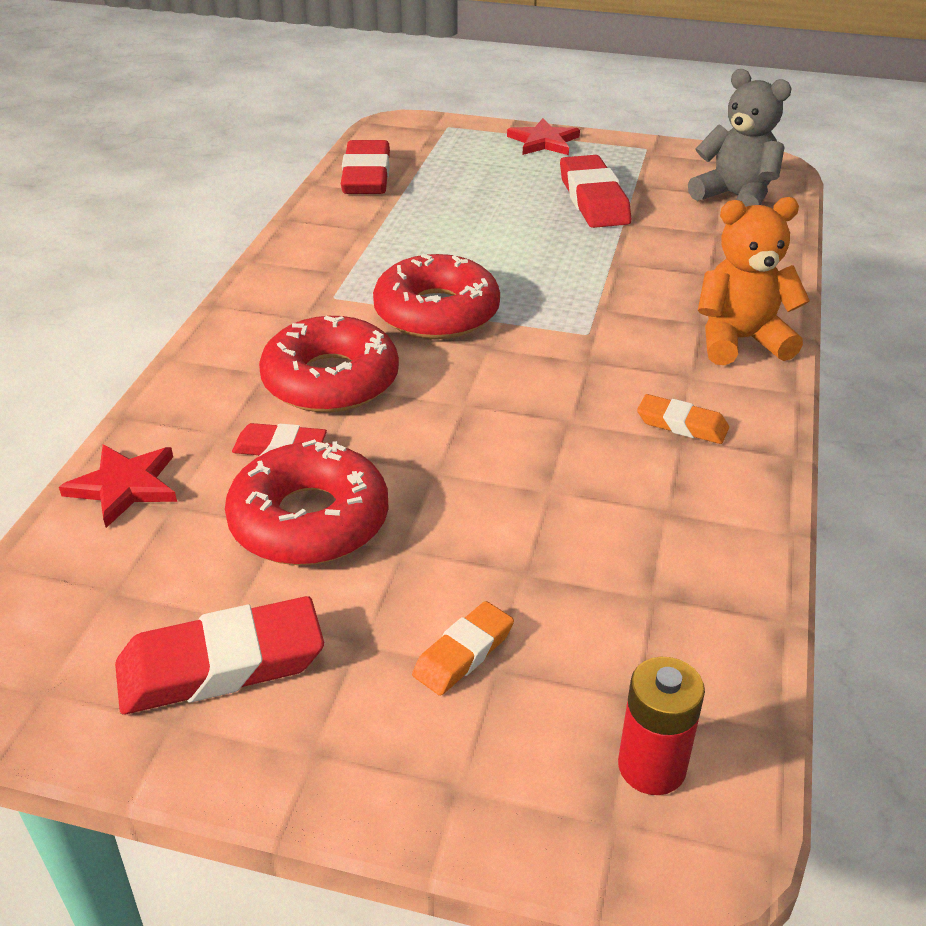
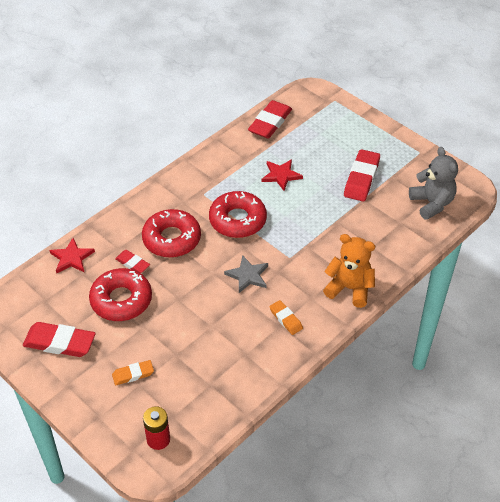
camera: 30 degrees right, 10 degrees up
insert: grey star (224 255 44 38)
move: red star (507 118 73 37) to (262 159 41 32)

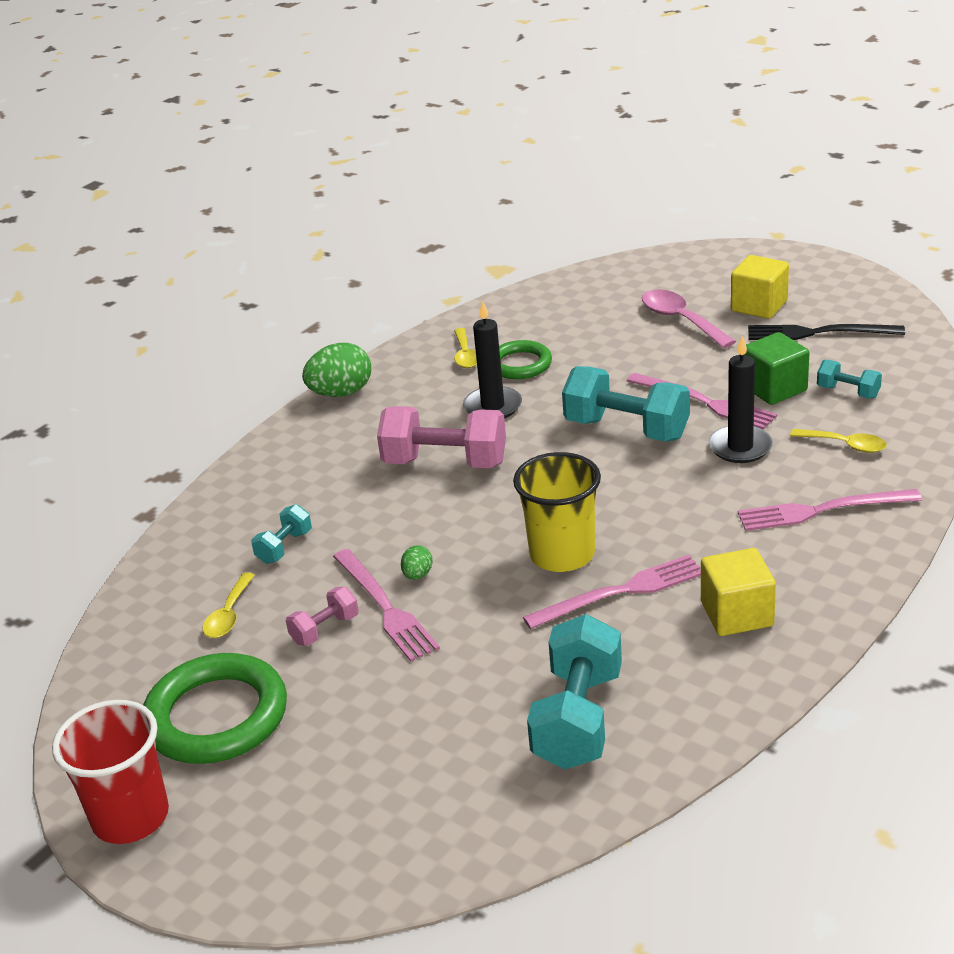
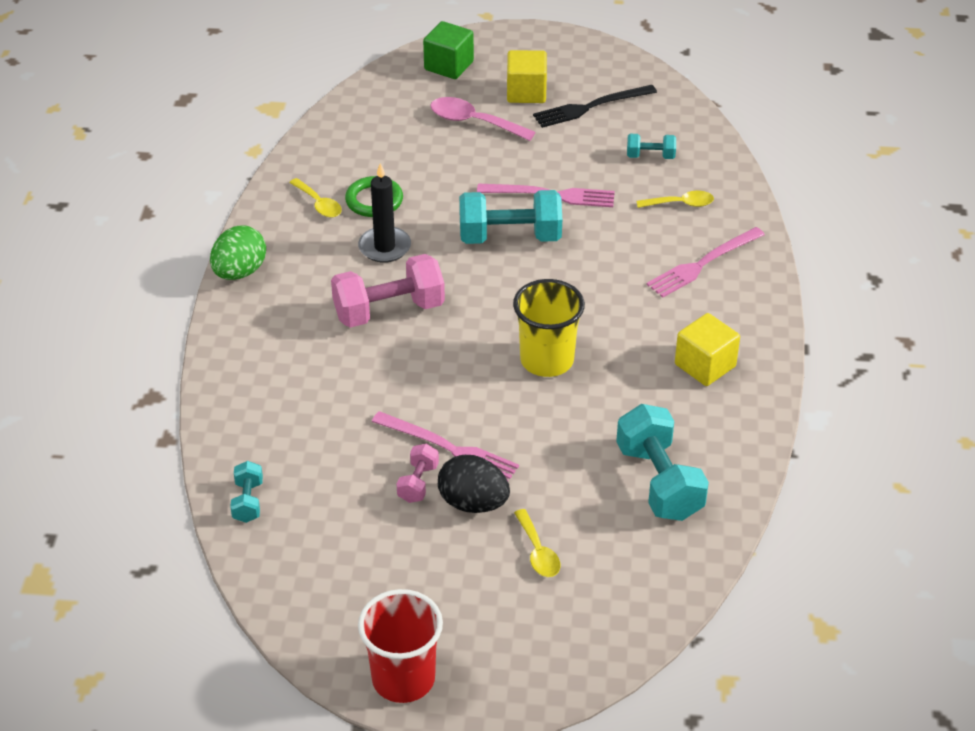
camera: 35 degrees left, 10 degrees up
delete: green ring (143 653 144 111); green egg (401 545 32 35); pink fork (523 555 178 74); black candle (708 336 65 127)
insert: black egg (438 455 72 58)
move: yellow spoon (202 572 53 66) to (514 509 46 68); turquoise dumbbell (251 504 61 60) to (230 461 33 62); green cube (744 332 65 73) to (423 21 51 58)

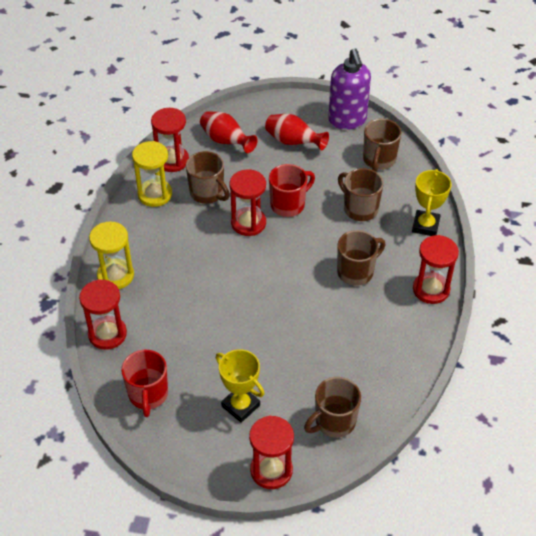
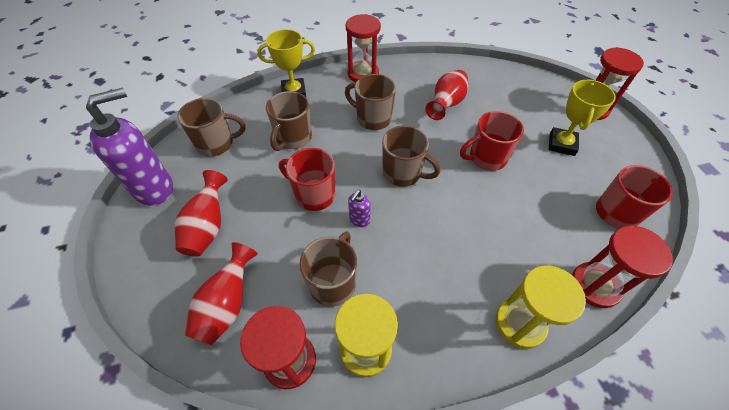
camera: 115 degrees left, 5 degrees up
insert: red vase (425 70 43 50); red mug (460 111 64 60)
move: brown mug (304 377 57 61) to (382 125 58 62)
replace: red hourglass (229 169 37 67) to purple soap dispenser (348 190 23 37)

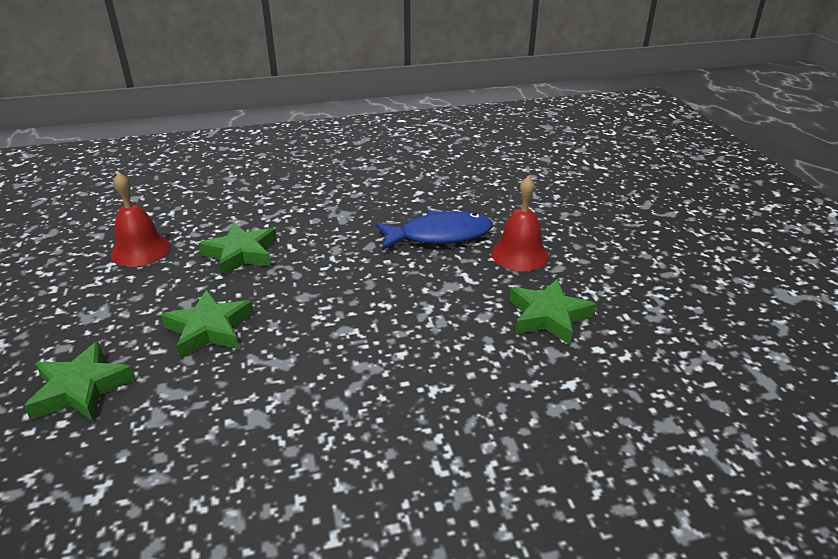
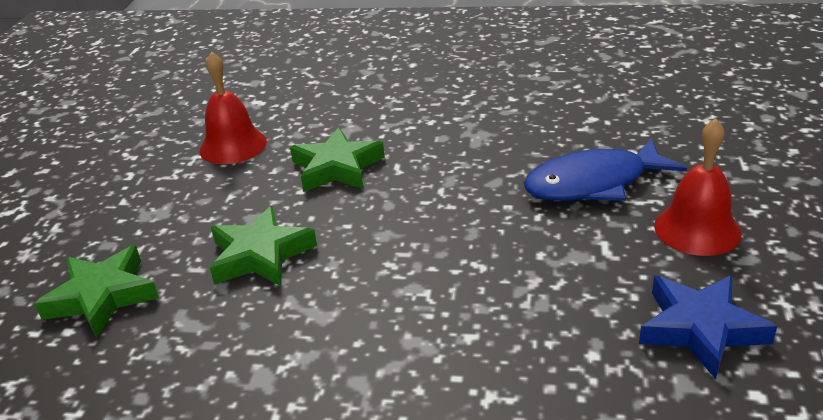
camera: 25 degrees right, 0 degrees up
recolor: green star (509 278 88 67) to blue star (639 275 138 104)
rotate: blue fish (375 210 118 40) = (524 138 163 63) 150 degrees clockwise

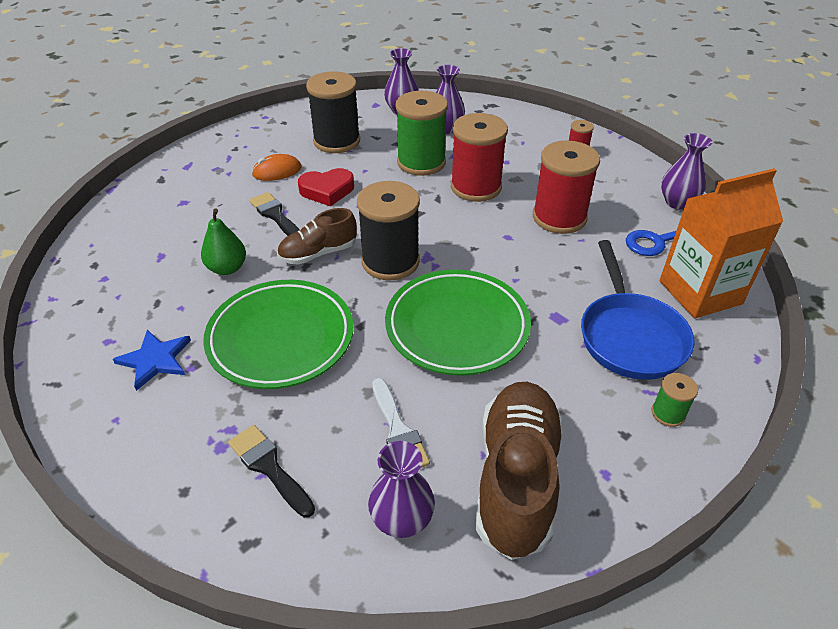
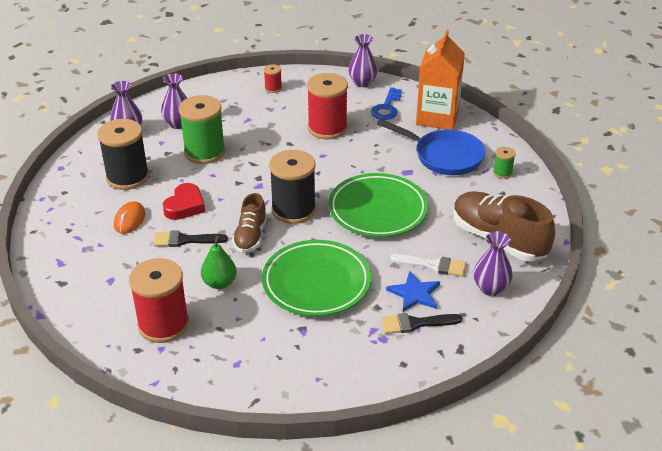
camera: 55 degrees left, 5 degrees down
move: blue star (113 330 78 61) to (386 271 54 41); red spool (451 113 57 89) to (129 258 60 85)

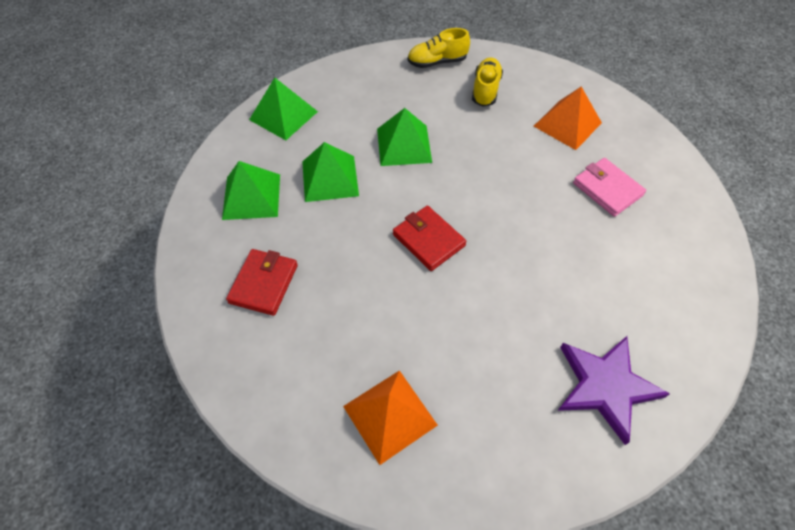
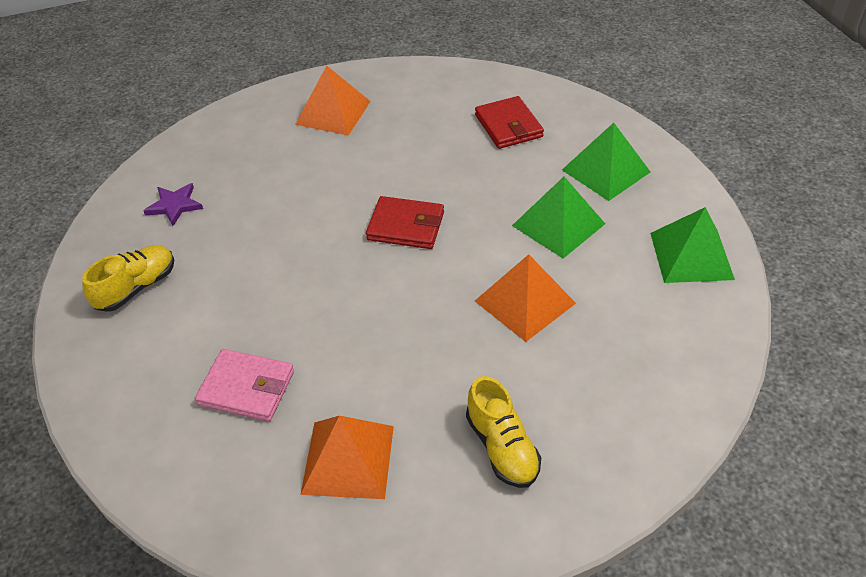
camera: 145 degrees right, 10 degrees down
move: yellow shoe (408 28 62 40) to (82 245 92 67)
recolor: green pyramid (377 108 55 58) to orange pyramid (475 254 101 88)
resize: purple star (557 336 113 109) = (144 183 59 43) x0.55

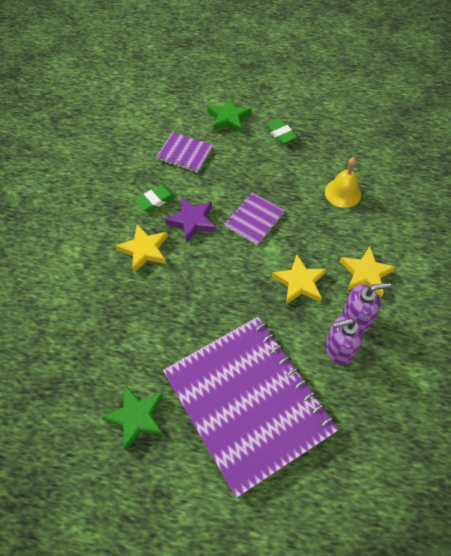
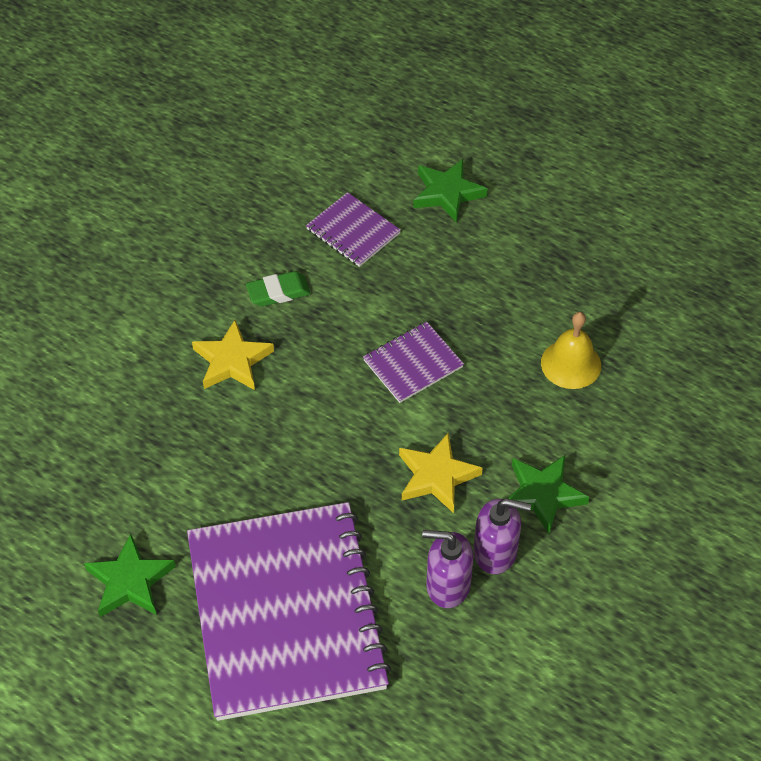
camera: 20 degrees right, 5 degrees down
delete: purple star (165 197 51 46); green eraser (265 119 32 25)
recolor: yellow star (340 246 56 51) to green star (507 455 82 79)

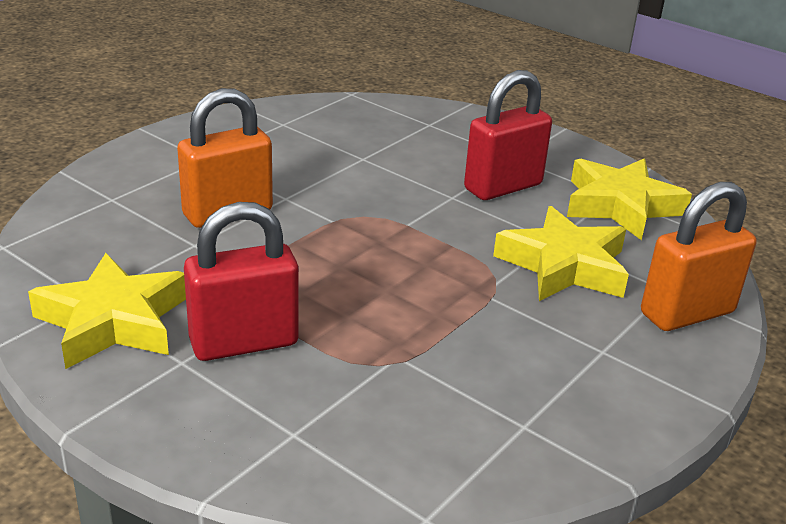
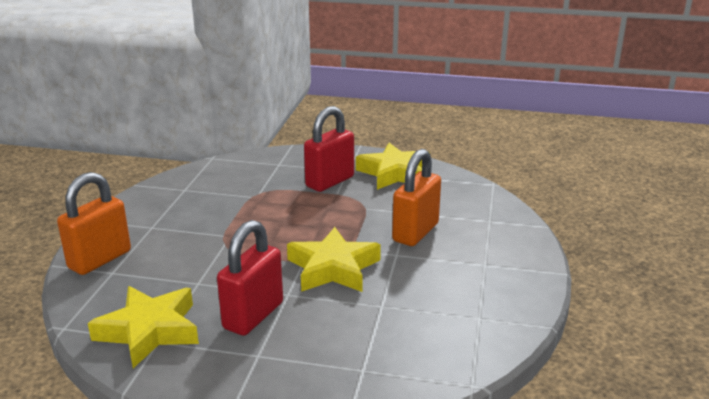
camera: 155 degrees right, 5 degrees down
move: yellow star (493 206 136 95) to (287 227 94 65)

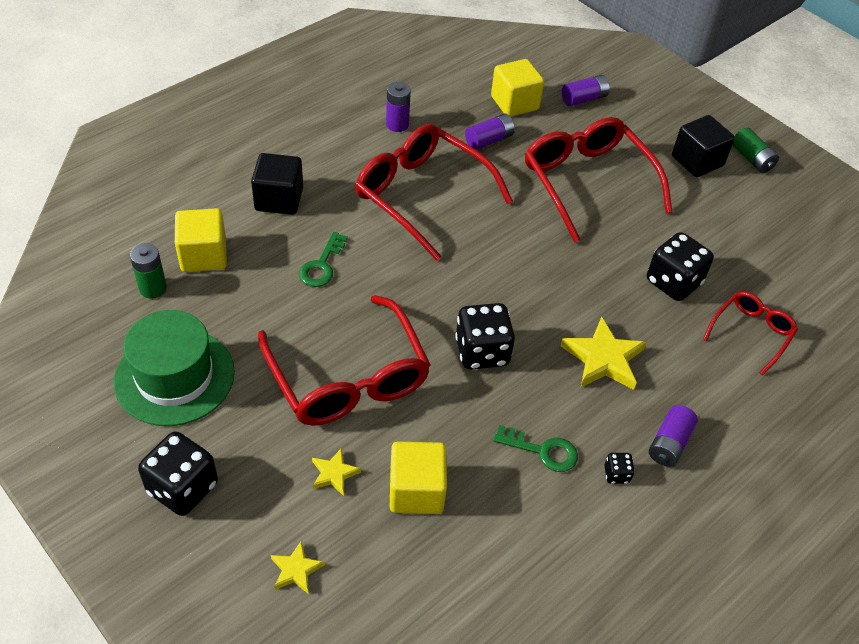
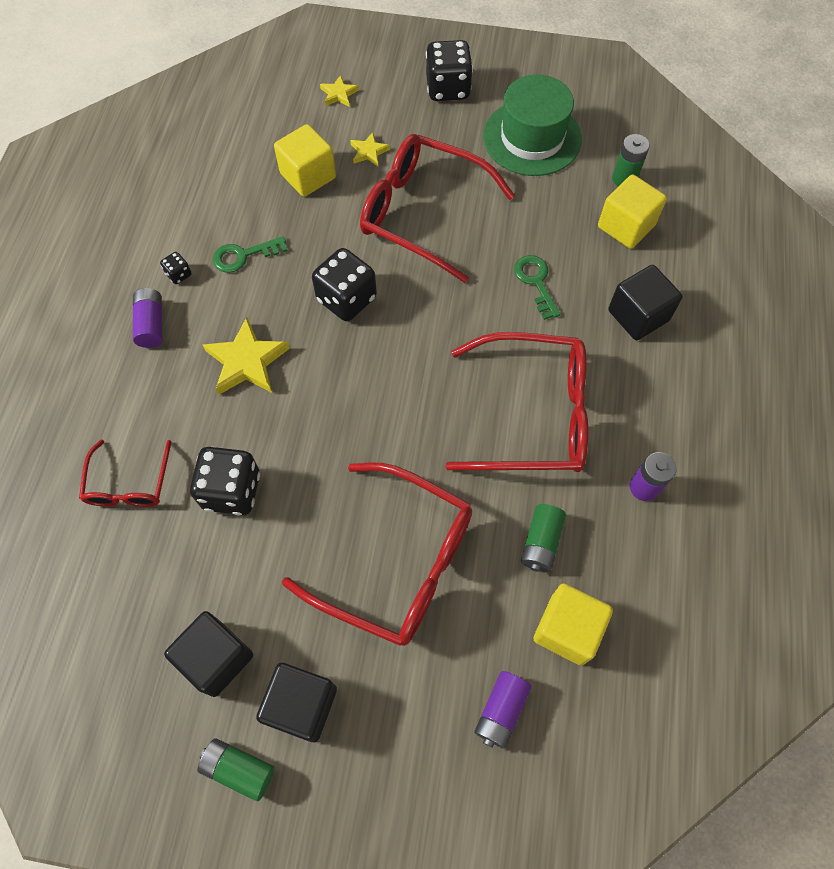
camera: 145 degrees right, 15 degrees up
insert: black cube (164 611 89 86)
recolor: purple battery (465 113 50 37) to green battery (521 504 45 68)

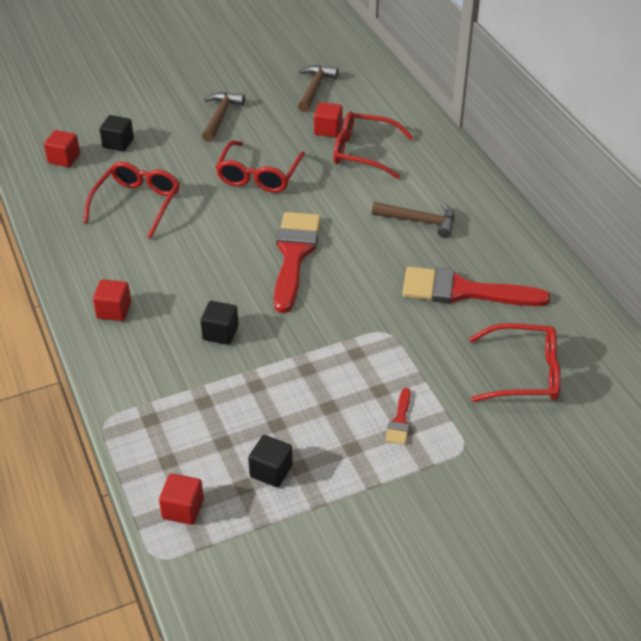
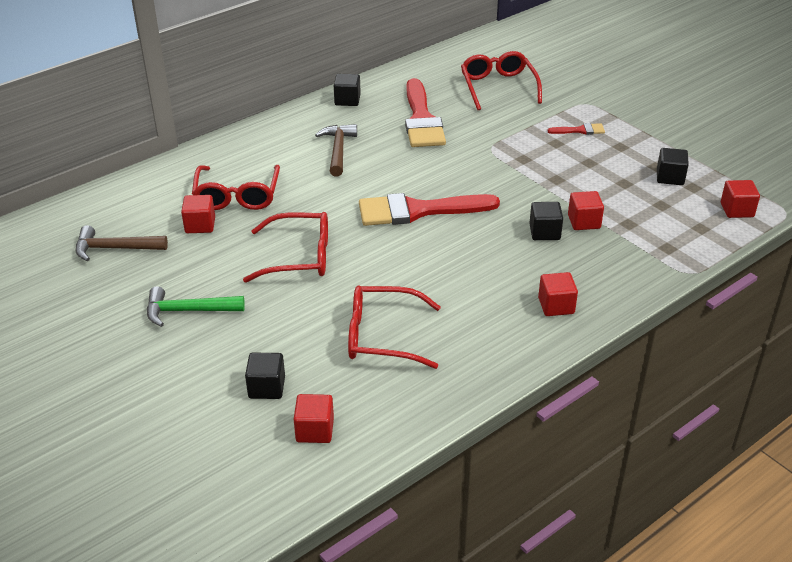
camera: 105 degrees left, 5 degrees down
insert: black cube (334 74 27 32); red cube (568 191 36 39)
recolor: brown hammer (202 92 43 50) to green hammer (147 286 98 41)

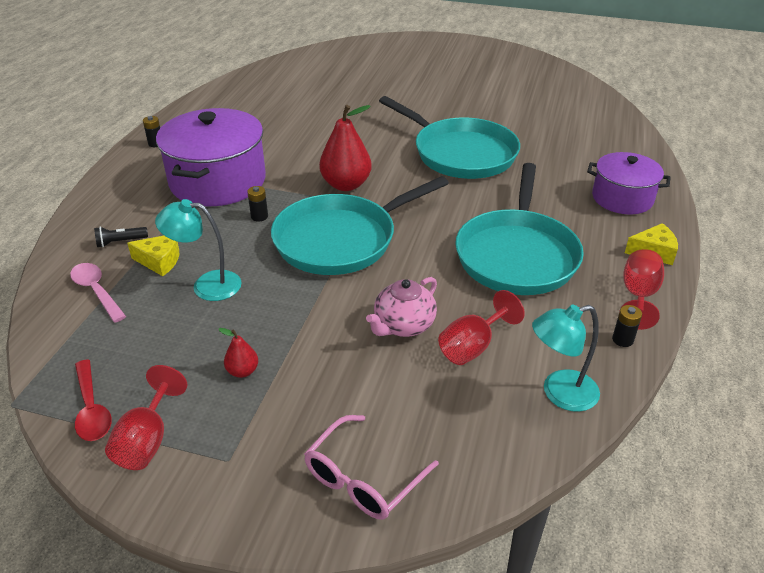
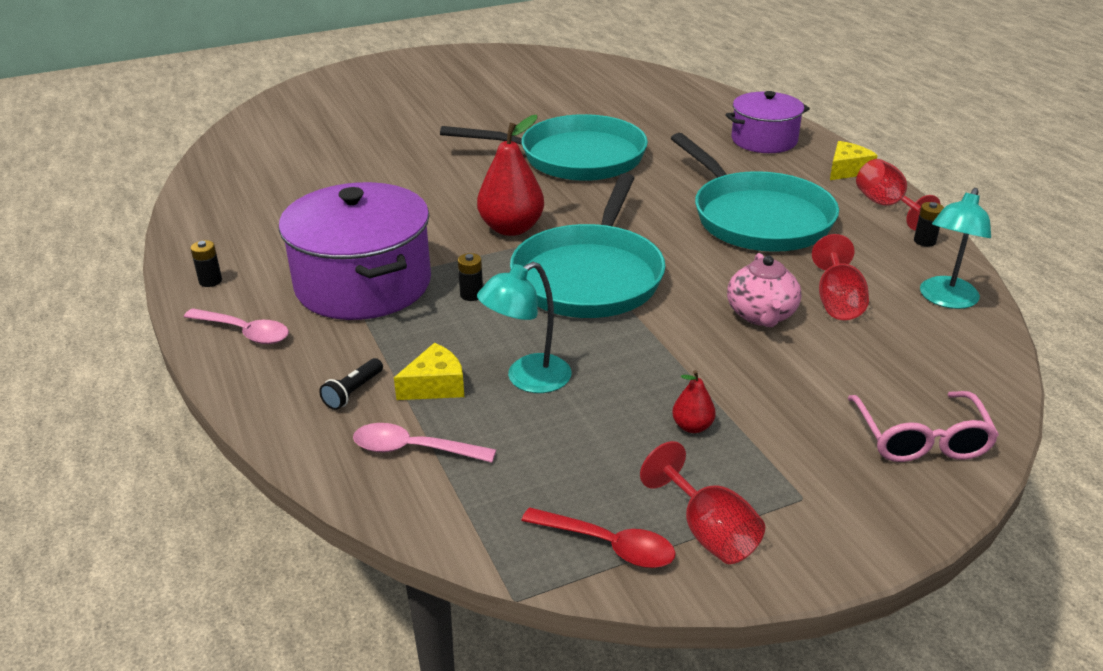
camera: 40 degrees left, 5 degrees down
insert: pink spoon (184 308 105 36)

